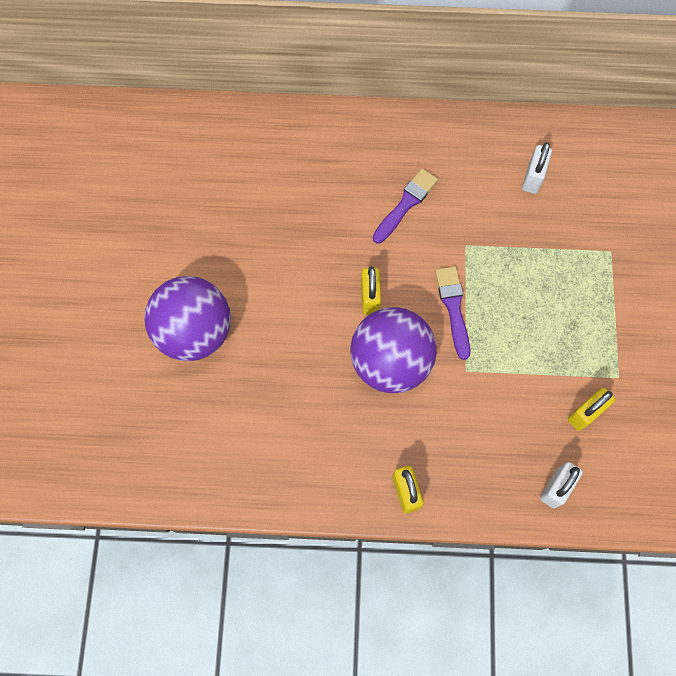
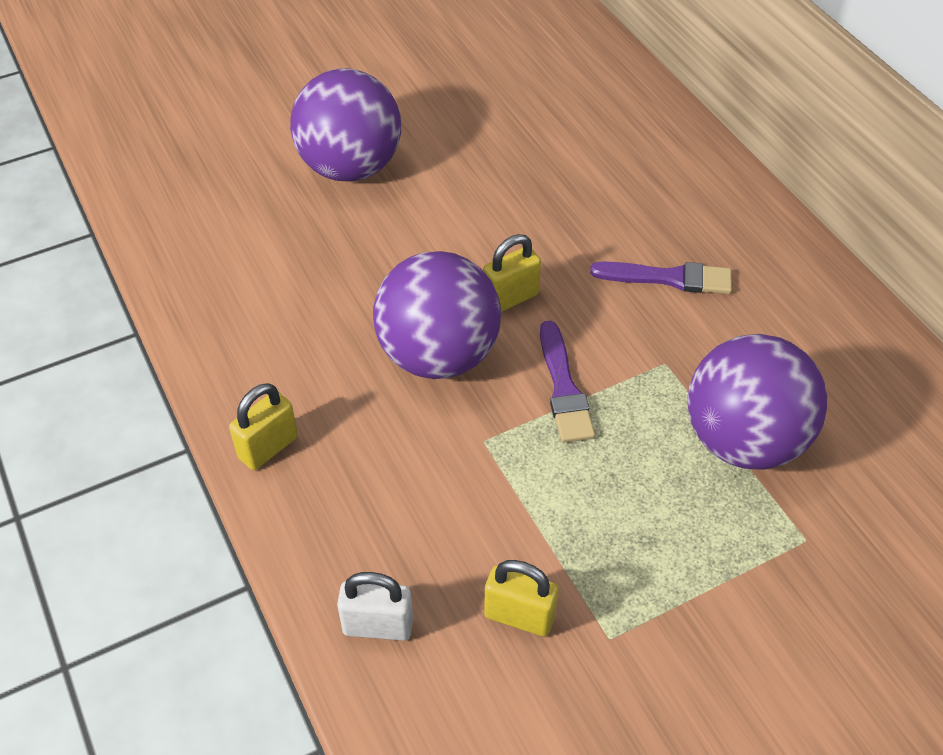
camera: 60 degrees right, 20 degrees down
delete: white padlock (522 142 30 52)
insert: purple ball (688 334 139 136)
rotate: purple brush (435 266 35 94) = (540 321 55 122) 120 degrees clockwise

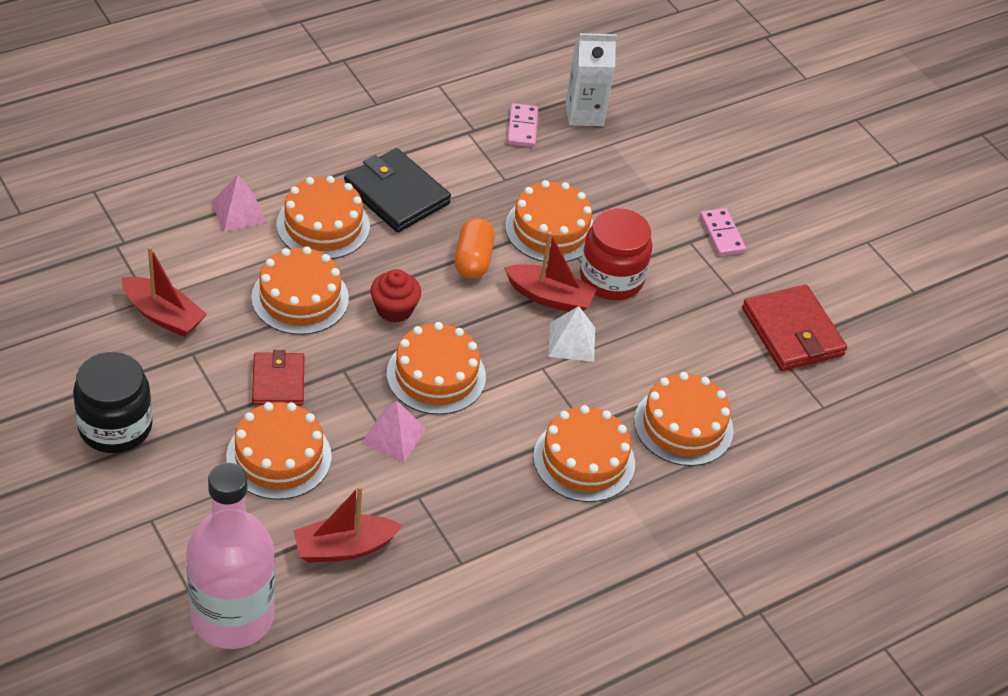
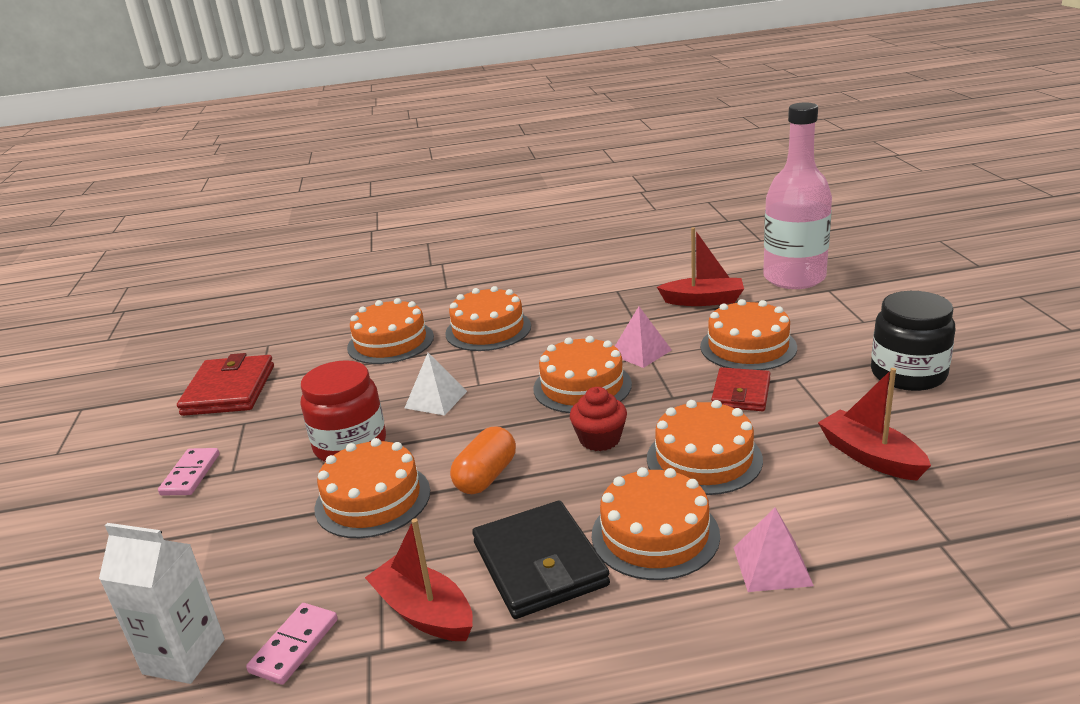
camera: 150 degrees left, 20 degrees down
move: red boat (504 231 93 81) to (365 518 108 123)

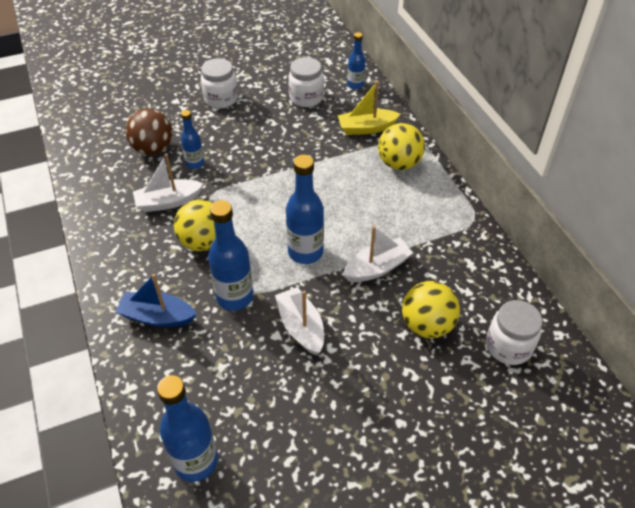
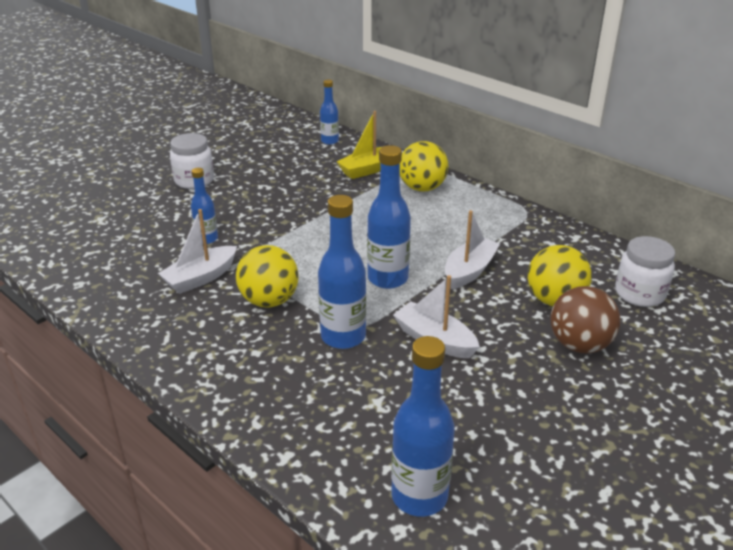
camera: 25 degrees left, 15 degrees down
delete: blue boat (116 274 81 53); white jar (288 57 36 50)
move: brown ball (125 109 47 46) to (551 286 69 67)

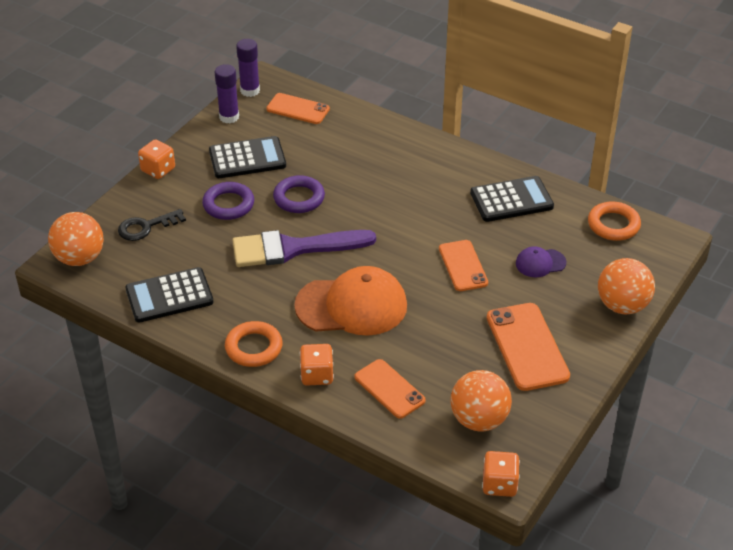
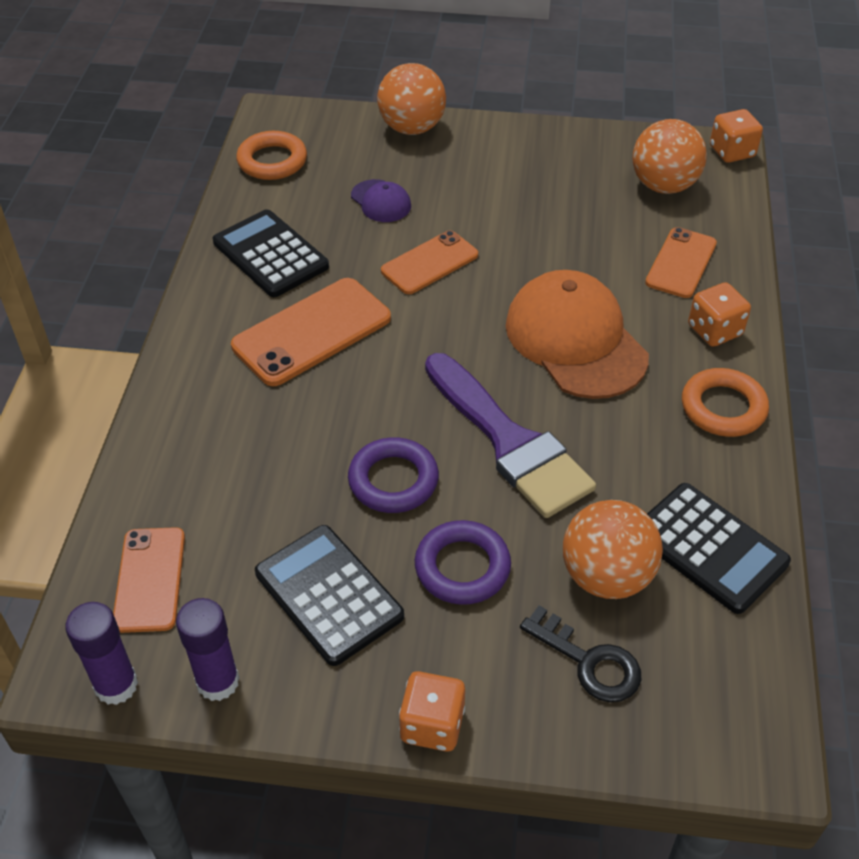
camera: 115 degrees left, 5 degrees up
move: orange ball (48 212 56 54) to (563 500 100 99); orange phone (487 303 83 88) to (231 278 160 108)

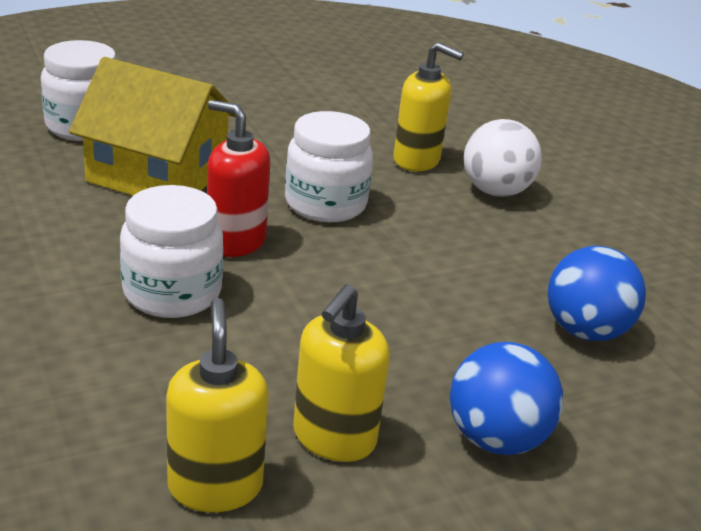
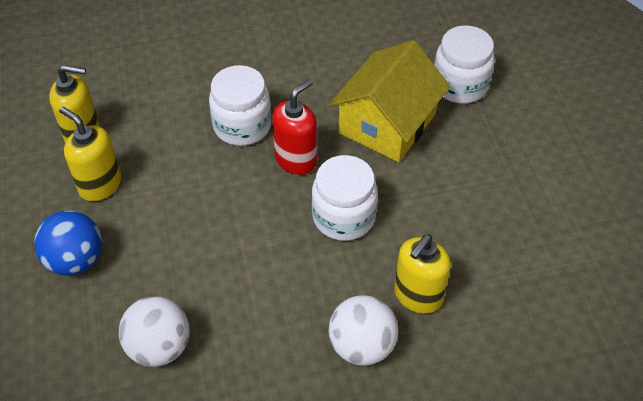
camera: 105 degrees right, 20 degrees up
recolor: blue ball (548 246 98 95) to white ball (119 296 71 71)

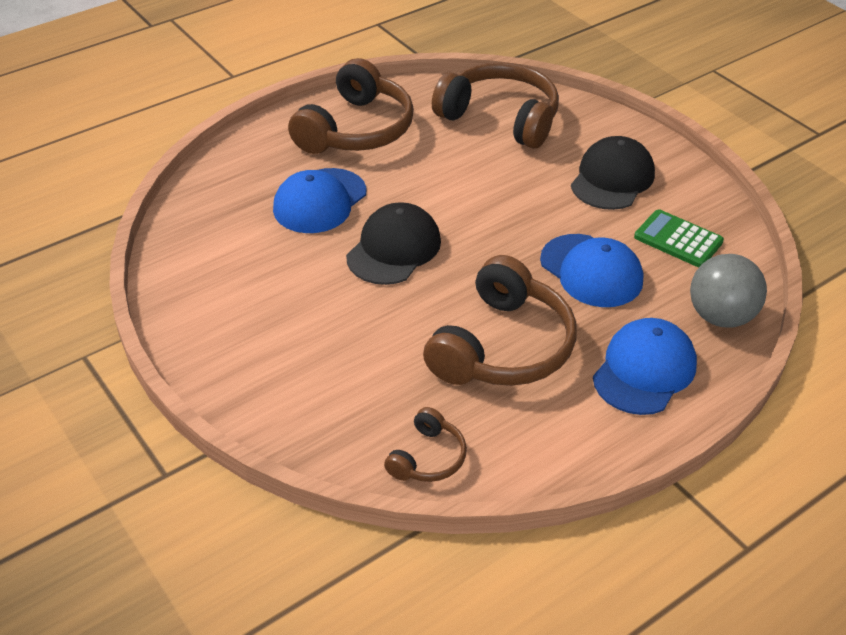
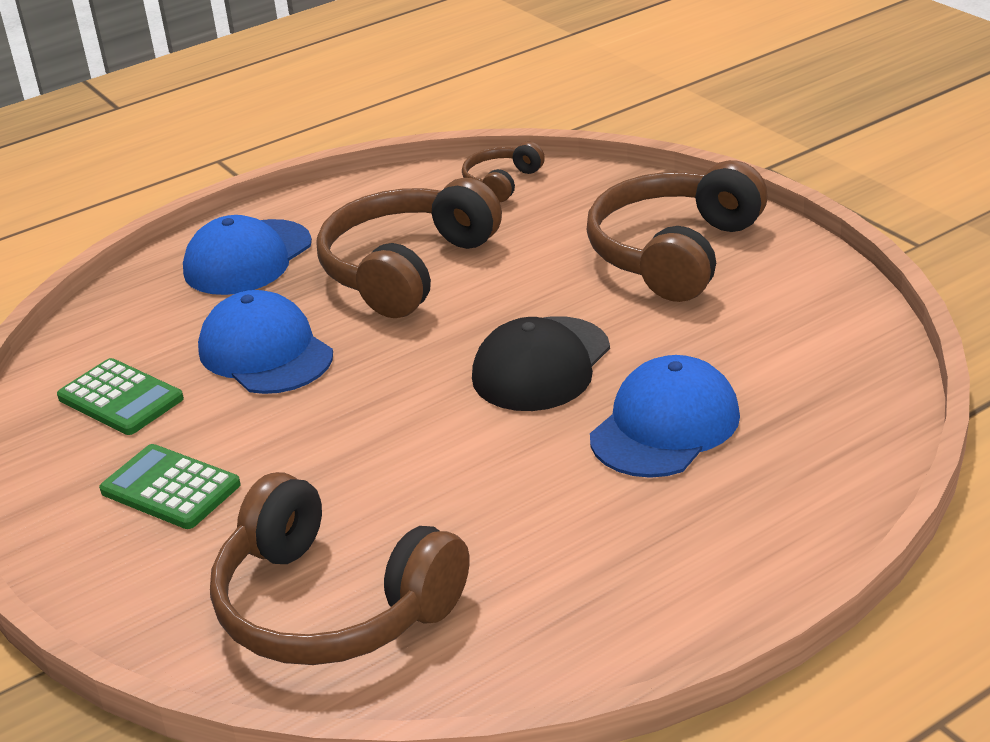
camera: 175 degrees left, 10 degrees down
delete: grey ball (690 254 77 74)
move: brown headphones (288 58 126 96) to (587 160 181 142)
replace: black cap (571 136 84 74) to green calculator (99 444 142 85)

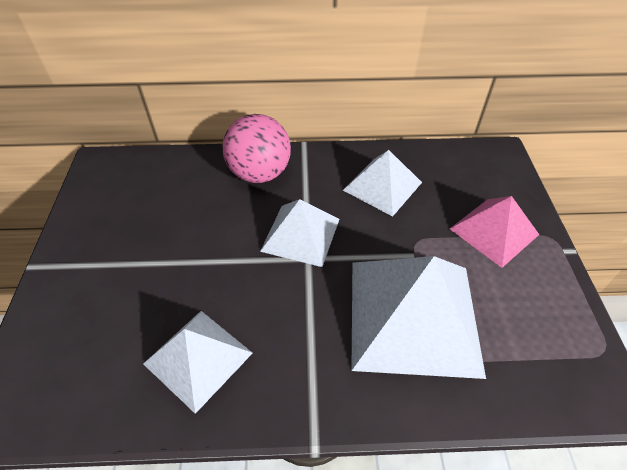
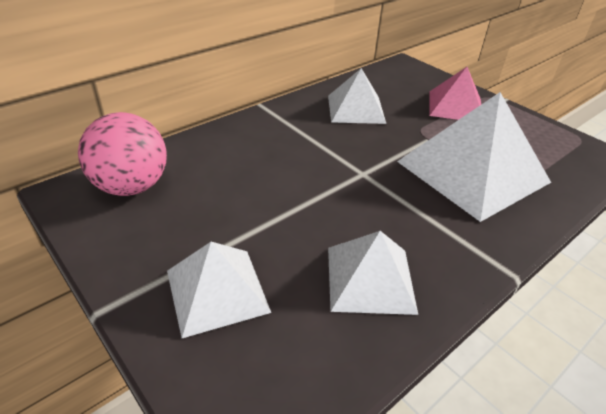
camera: 40 degrees left, 10 degrees down
move: pink ball (222 114 69 69) to (78 112 89 84); white pyramid (260 199 79 68) to (167 242 104 96)

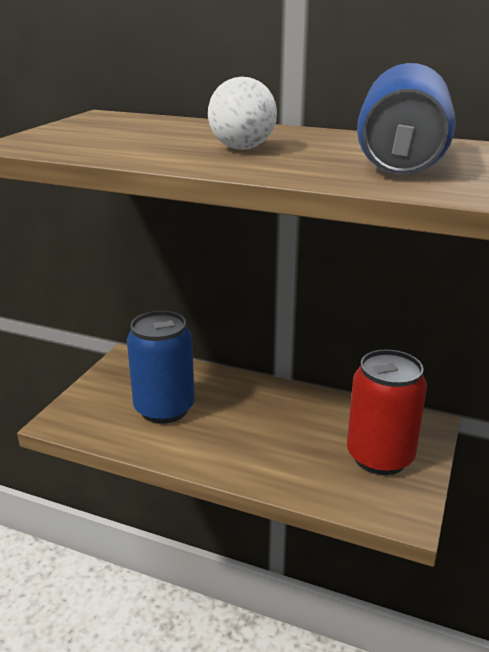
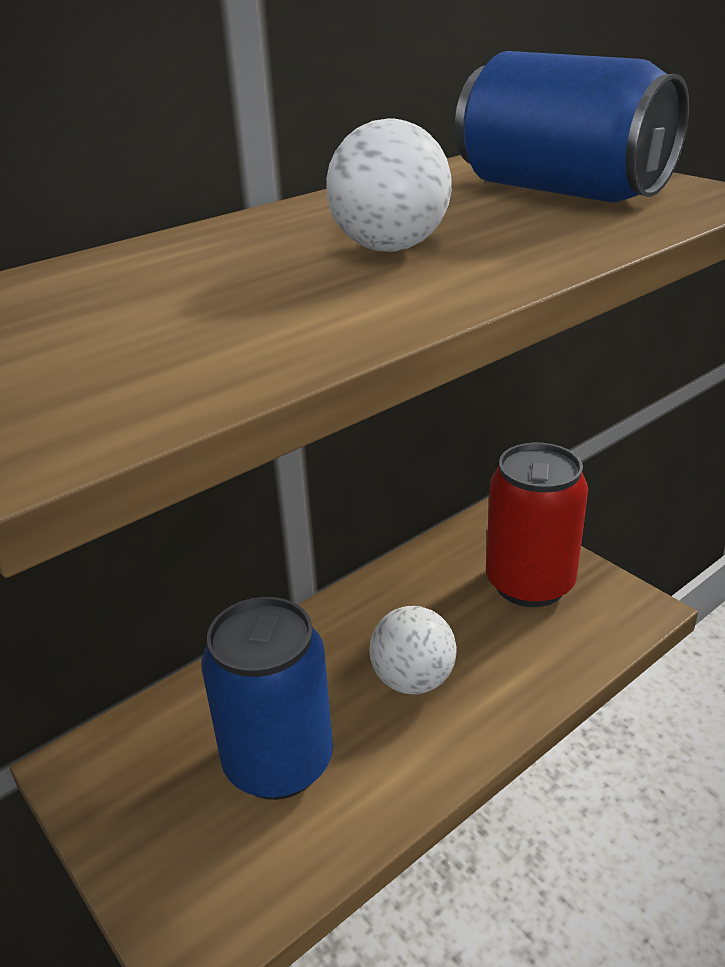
camera: 60 degrees left, 5 degrees up
insert: white ball (369 606 88 88)

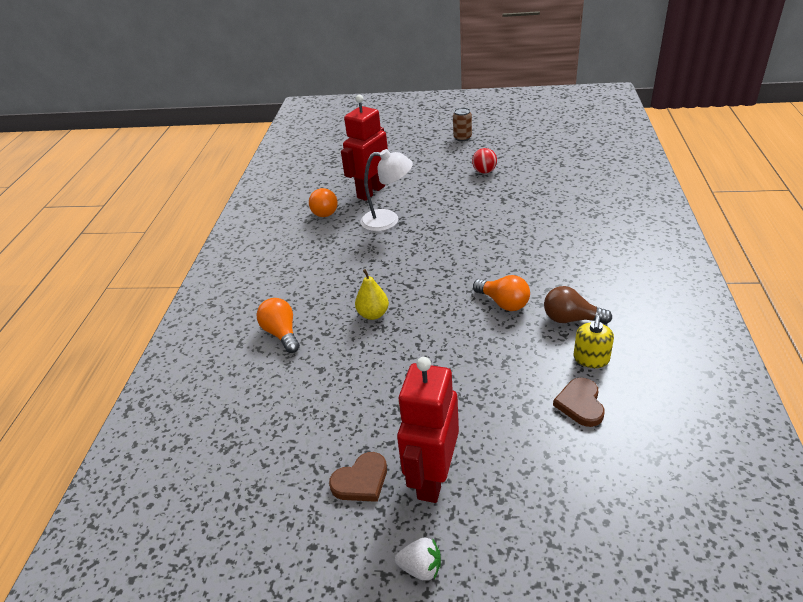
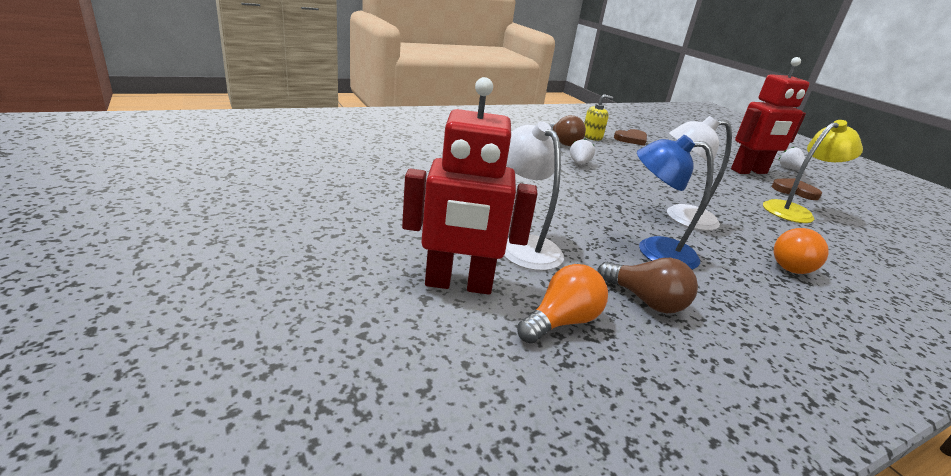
camera: 130 degrees left, 10 degrees down
delete: brown can (453 108 19 33); red ball (472 148 25 25)
insert: brown light bulb (597 258 101 55); blue lamp (637 135 77 135); yellow lamp (763 120 100 103)
replace: yellow pear (355 269 34 51) to white lamp (667 116 65 115); orange light bulb (473 275 57 36) to white strawberry (570 138 25 27)

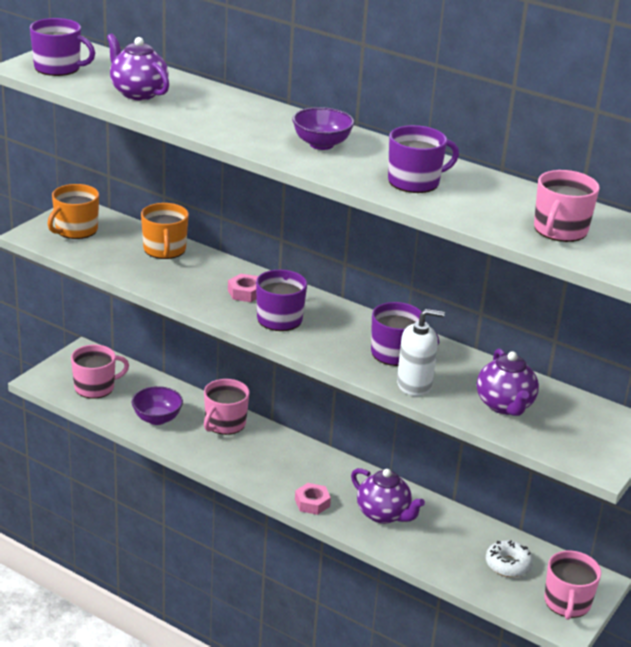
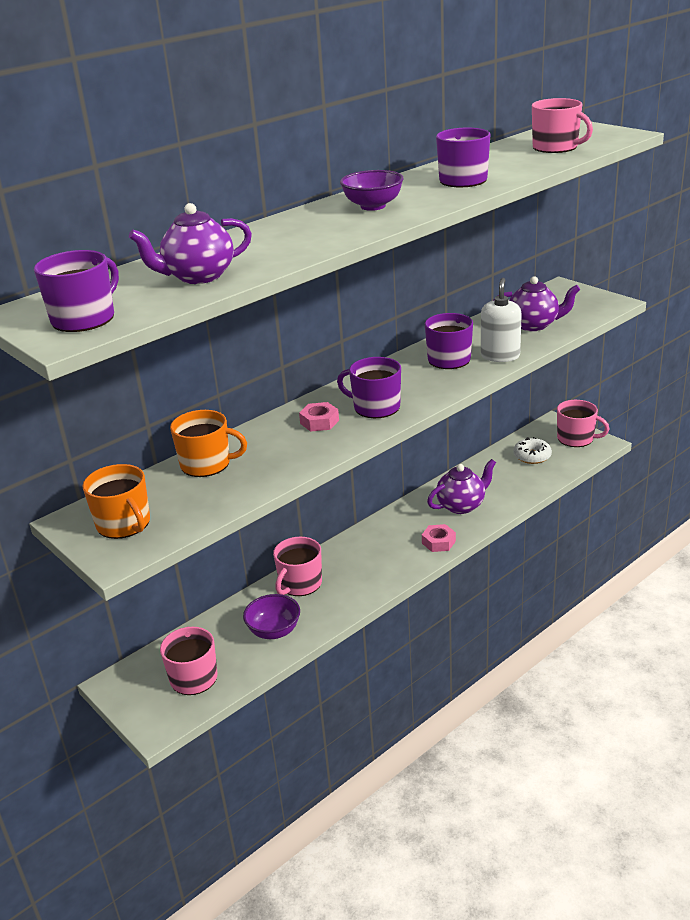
camera: 70 degrees left, 0 degrees up
rotate: pink mug (204 379 45 56) = (273 537 49 59) 75 degrees clockwise

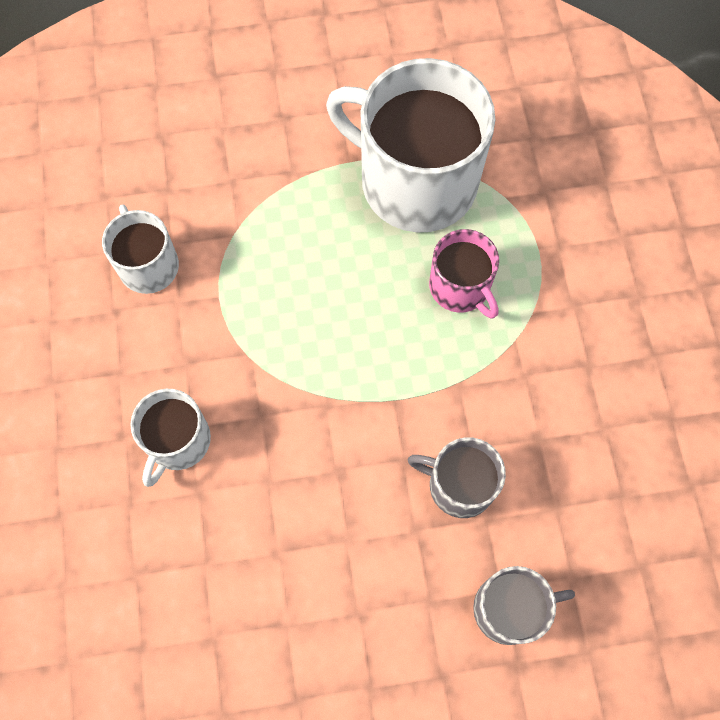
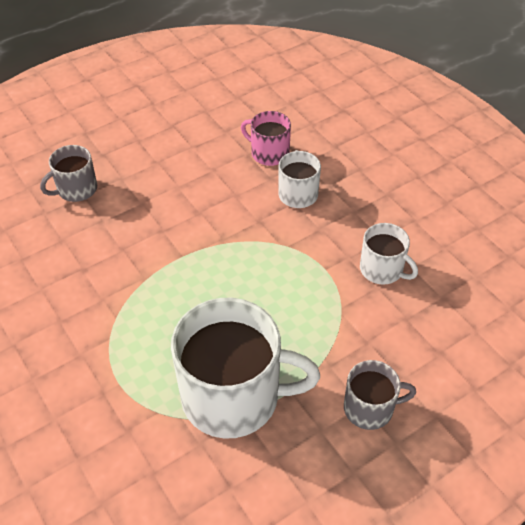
camera: 155 degrees right, 20 degrees down
move: grey mug (408 437 98 81) to (344 360 72 70); pink mug (429 229 70 90) to (241 111 50 55)

